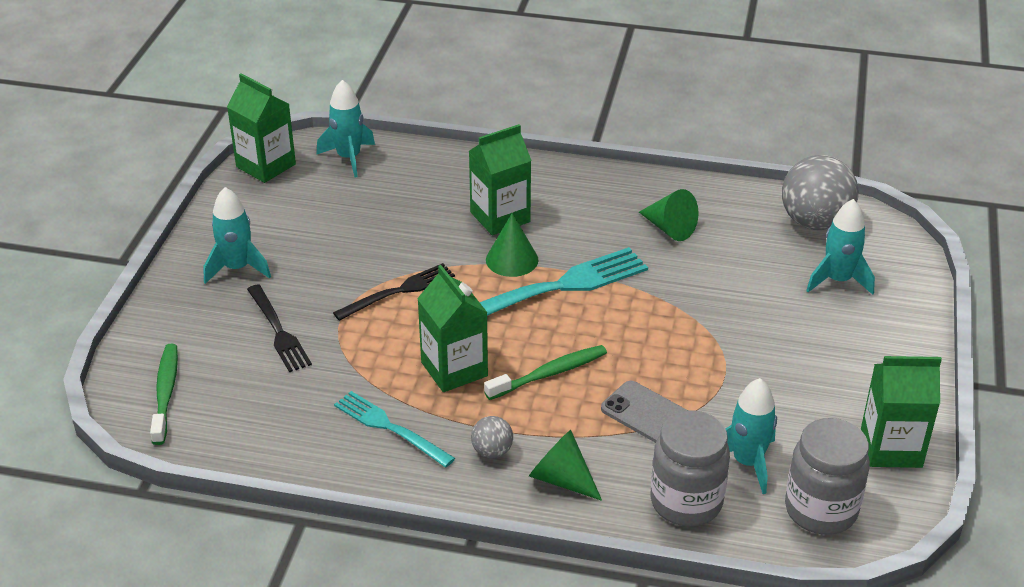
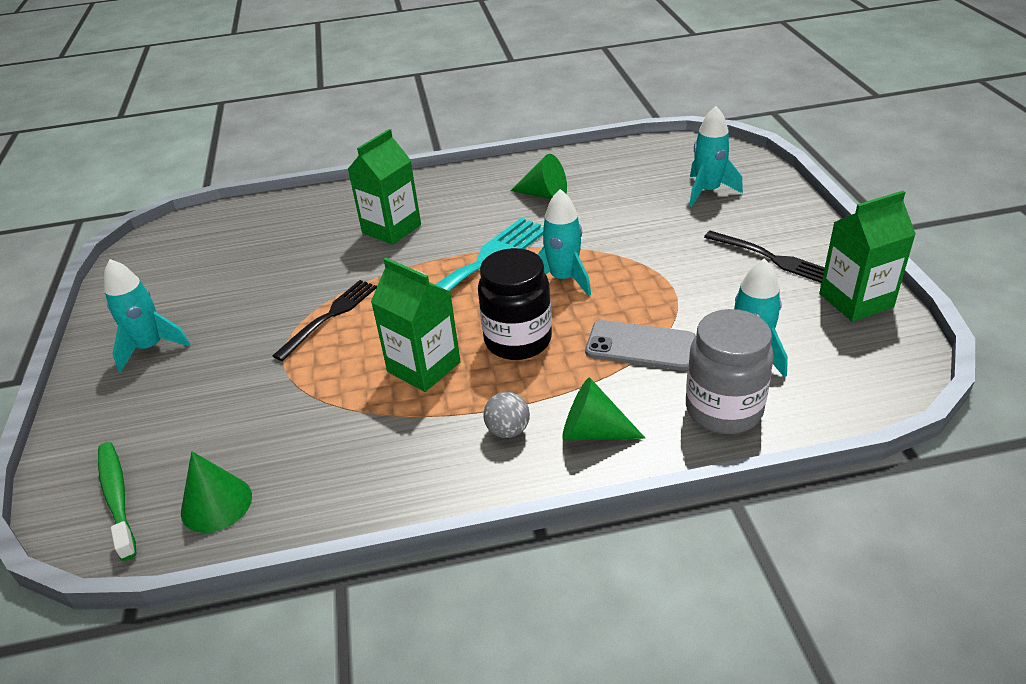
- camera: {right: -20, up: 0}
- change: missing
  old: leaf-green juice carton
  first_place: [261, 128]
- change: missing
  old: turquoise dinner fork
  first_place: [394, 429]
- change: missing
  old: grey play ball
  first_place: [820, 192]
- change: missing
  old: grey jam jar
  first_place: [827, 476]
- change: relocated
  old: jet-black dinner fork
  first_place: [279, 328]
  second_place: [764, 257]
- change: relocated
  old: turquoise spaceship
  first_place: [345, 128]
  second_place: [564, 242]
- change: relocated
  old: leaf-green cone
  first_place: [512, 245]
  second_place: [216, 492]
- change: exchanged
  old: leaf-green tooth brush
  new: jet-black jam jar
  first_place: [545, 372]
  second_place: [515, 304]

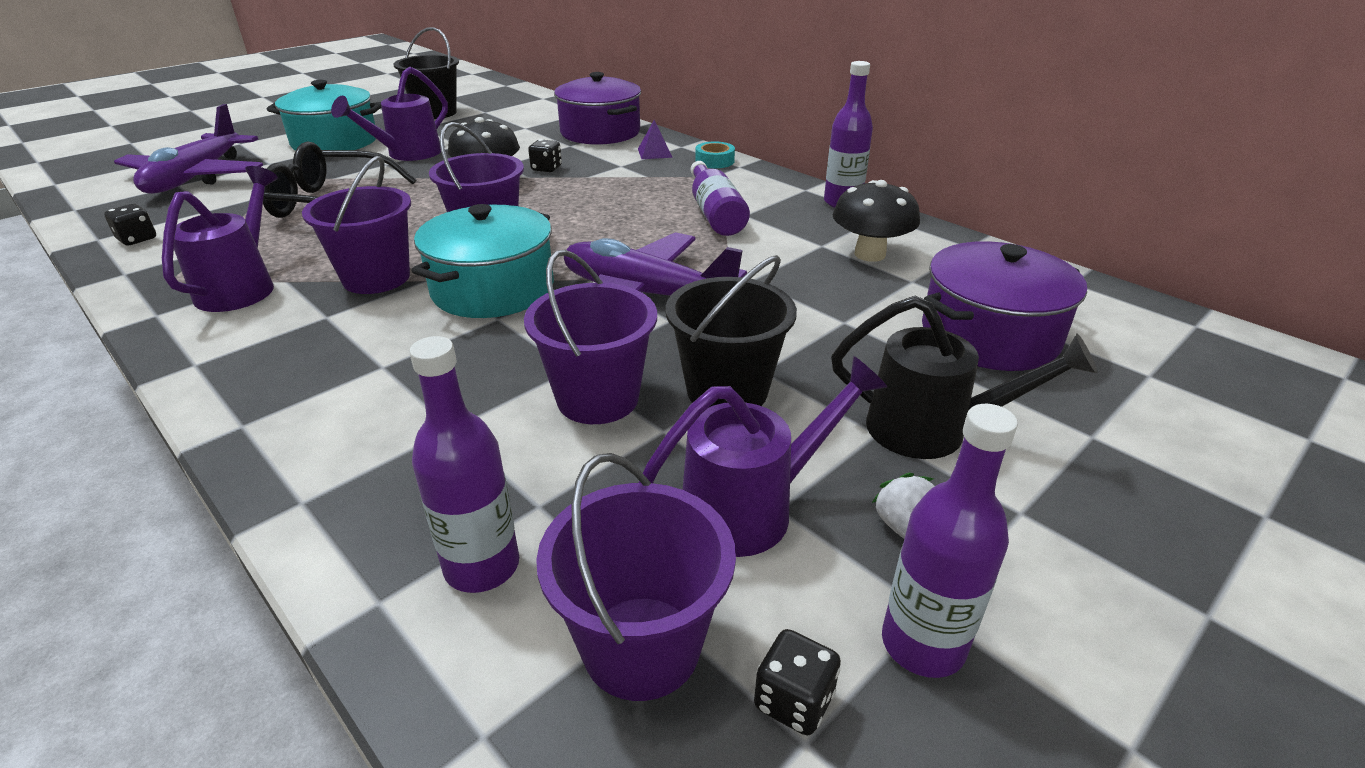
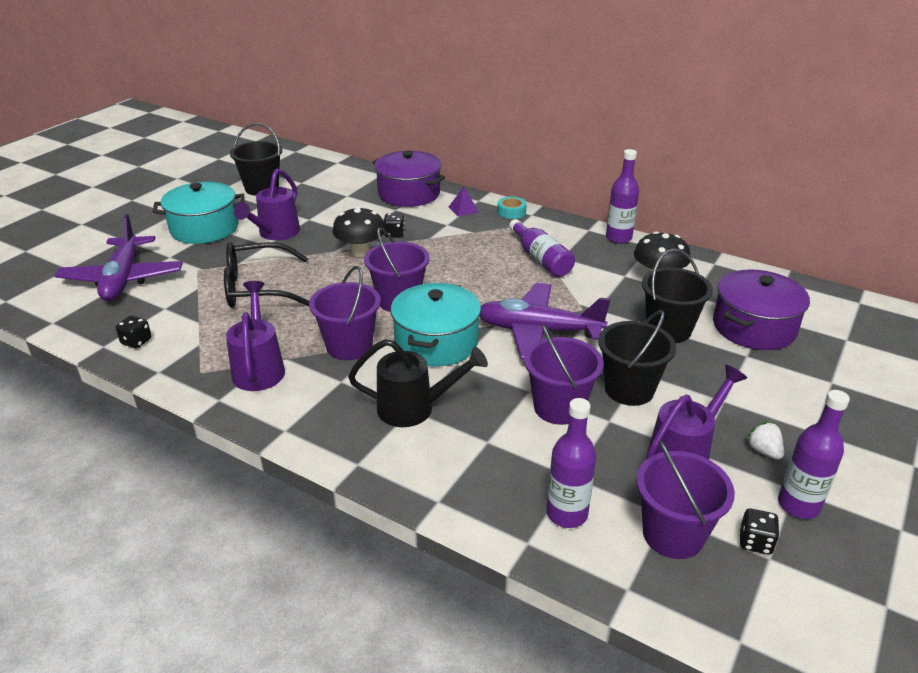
- camera: {right: -15, up: 0}
- change: appeared
  new: jet-black bucket
  second_place: [677, 296]
- change: relocated
  old: jet-black sprinkling can
  first_place: [964, 377]
  second_place: [418, 383]

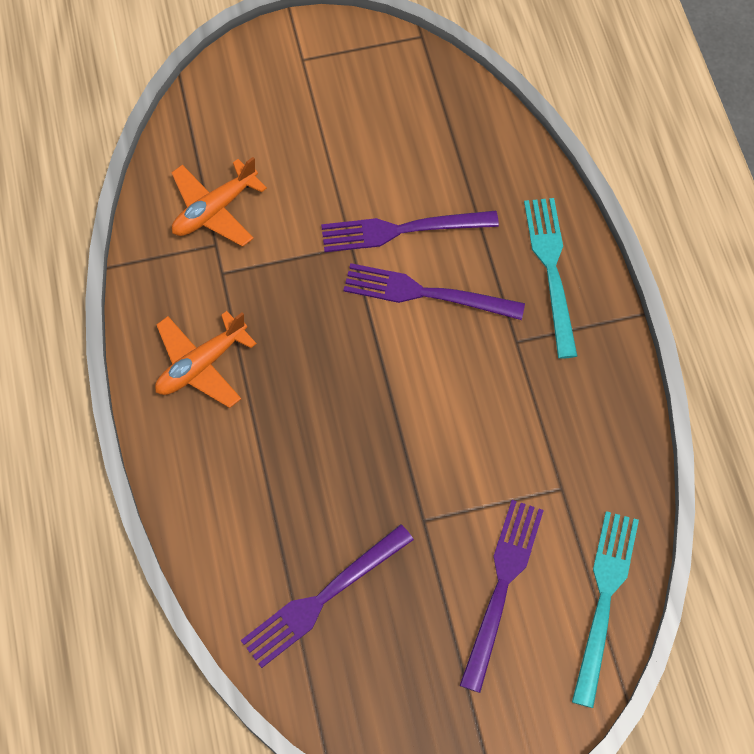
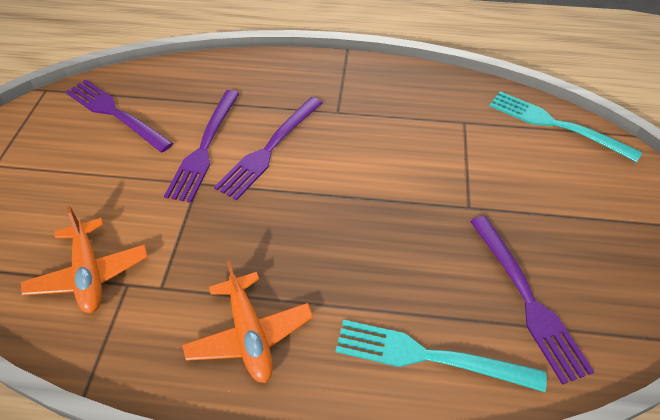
- camera: {right: -70, up: -15}
- change: relocated
  old: royal purple dinner fork
  first_place: [502, 596]
  second_place: [119, 115]
- change: relocated
  old: turquoise dinner fork
  first_place: [550, 278]
  second_place: [441, 356]

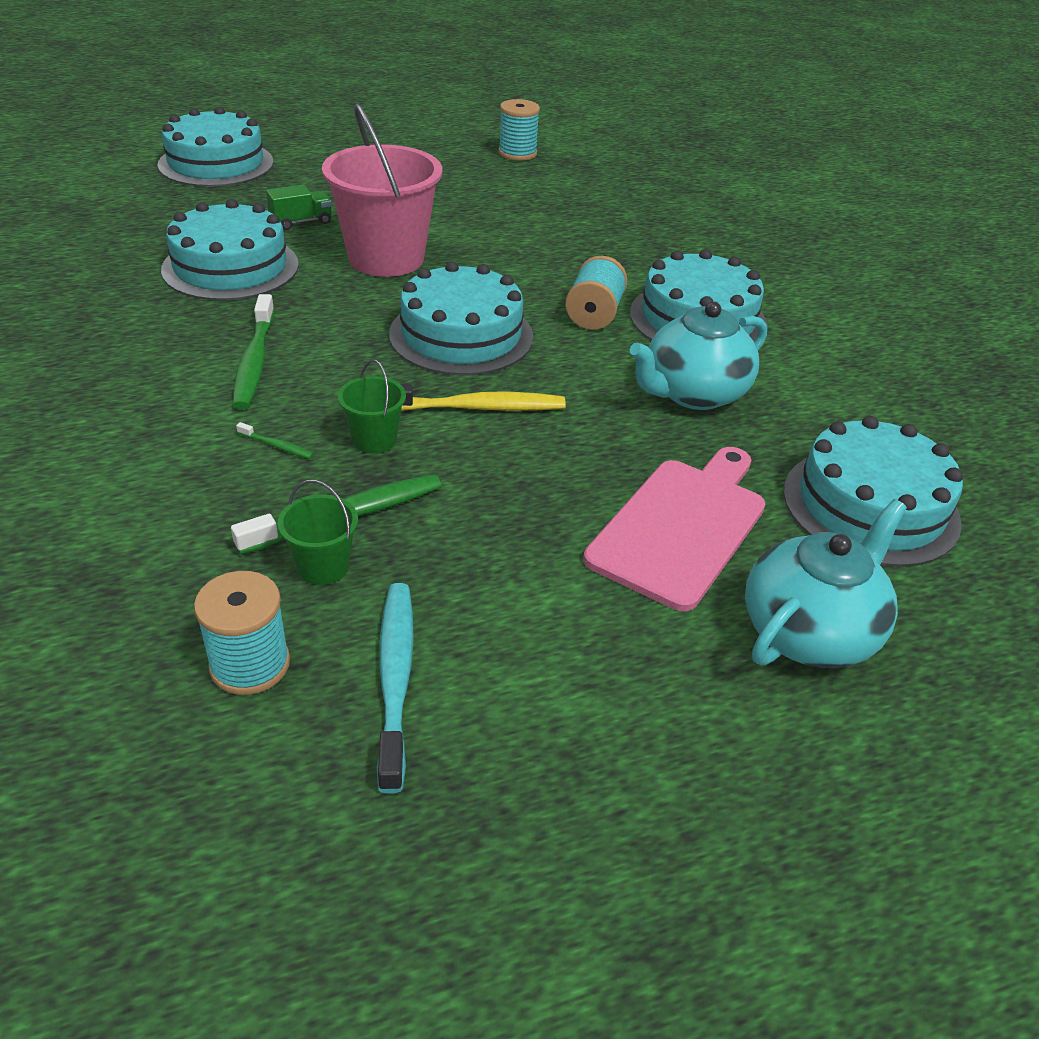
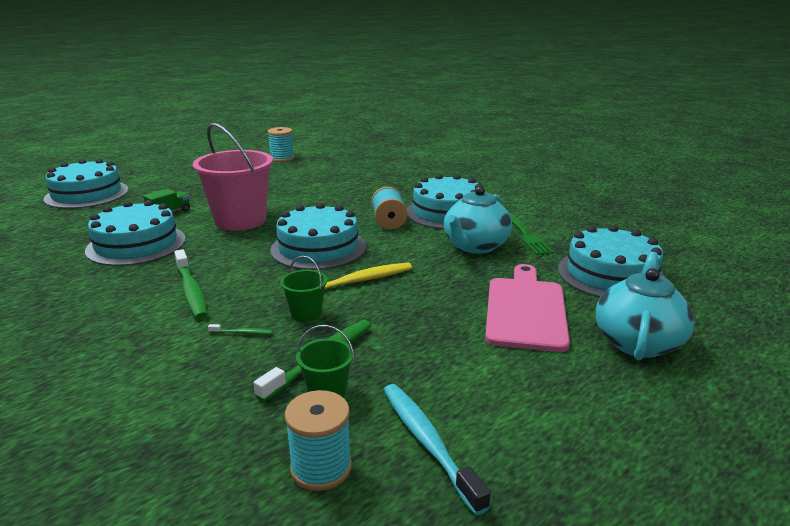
- camera: {right: -20, up: -15}
- change: appeared
  new: leaf-green dinner fork
  second_place: [531, 234]

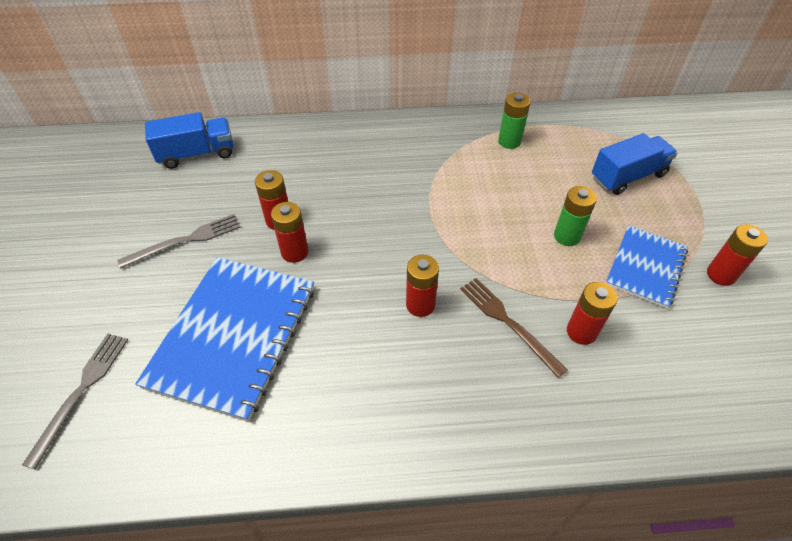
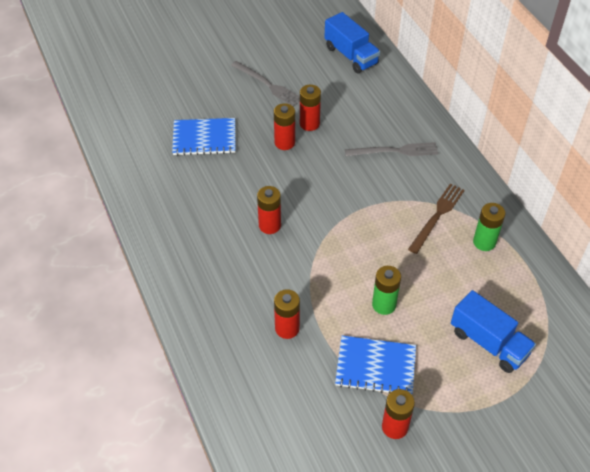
- camera: {right: 70, up: 0}
- change: relocated
  old: grey dinner fork
  first_place: [75, 402]
  second_place: [391, 149]
- change: relocated
  old: russet dinner fork
  first_place: [514, 328]
  second_place: [436, 219]
- change: size
  old: blue notepad
  first_place: [224, 339]
  second_place: [204, 137]
  factor: 0.58

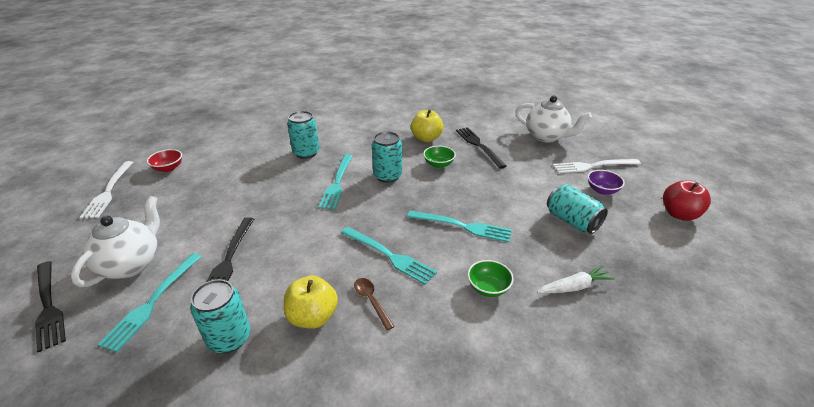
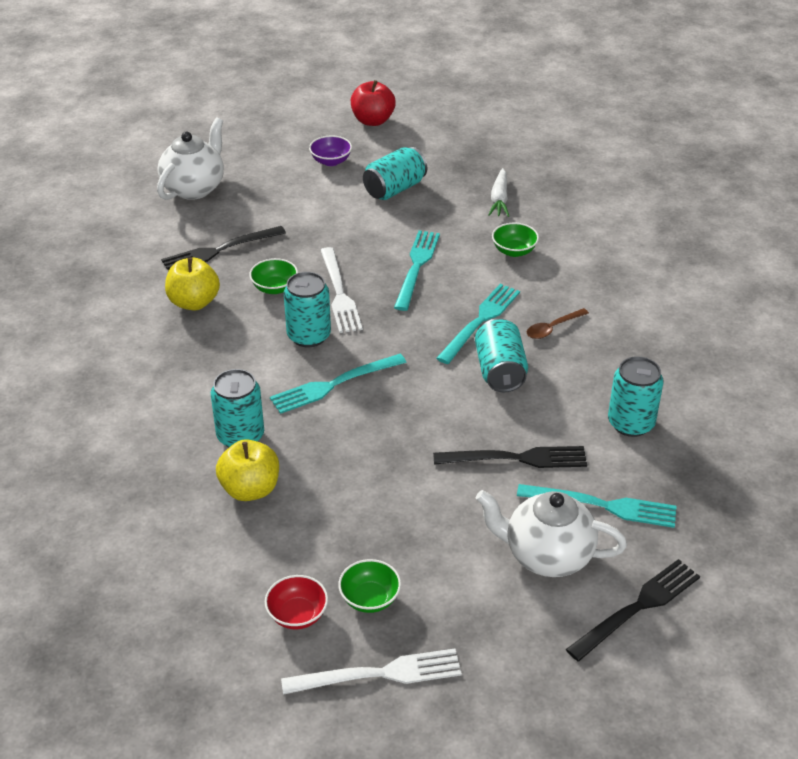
- camera: {right: -95, up: 5}
- change: appeared
  new: leaf-green deep dish
  second_place: [369, 586]
- change: appeared
  new: turquoise soda can
  second_place: [501, 355]
- change: relocated
  old: bright yellow apple fruit
  first_place: [311, 302]
  second_place: [247, 470]
- change: relocated
  old: pure white dinner fork
  first_place: [597, 166]
  second_place: [341, 290]
- change: spun
  old: turquoise dinner fork
  first_place: [335, 182]
  second_place: [338, 384]
  degrees: 150
- change: spun
  old: pure white root vegetable
  first_place: [576, 279]
  second_place: [498, 192]
  degrees: -150

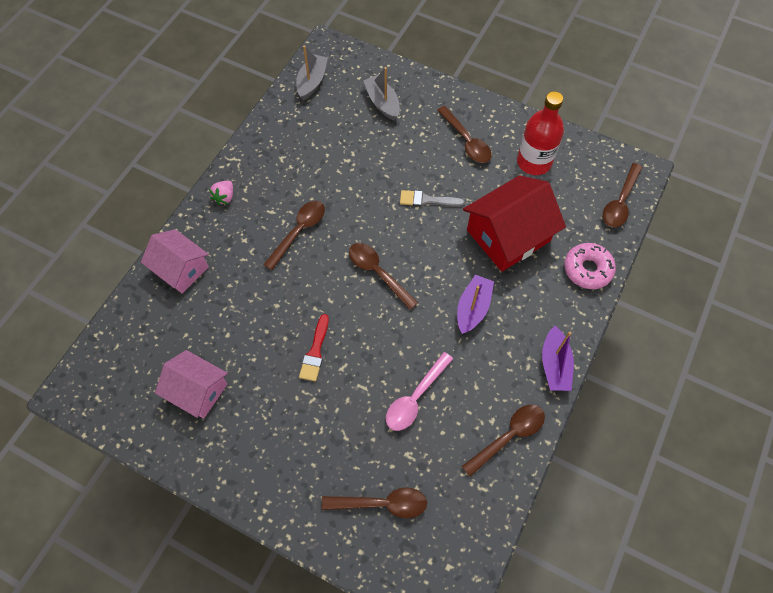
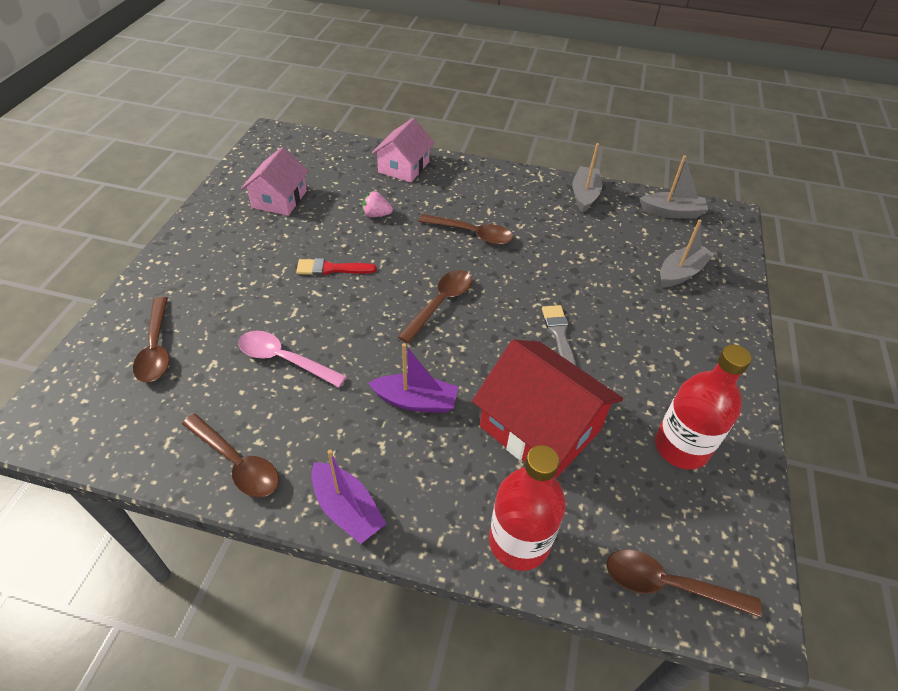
- camera: {right: 75, up: -15}
- change: missing
  old: russet tablespoon
  first_place: [464, 134]
- change: appeared
  new: grey sailboat
  second_place: [587, 178]
- change: relocated
  old: rose-pink strawberry
  first_place: [221, 193]
  second_place: [377, 204]
- change: exchanged
  old: rose-pink glazed donut
  new: red flask
  first_place: [590, 266]
  second_place: [527, 508]
- change: spun
  old: royal purple sailboat
  first_place: [558, 358]
  second_place: [348, 497]
  degrees: -120

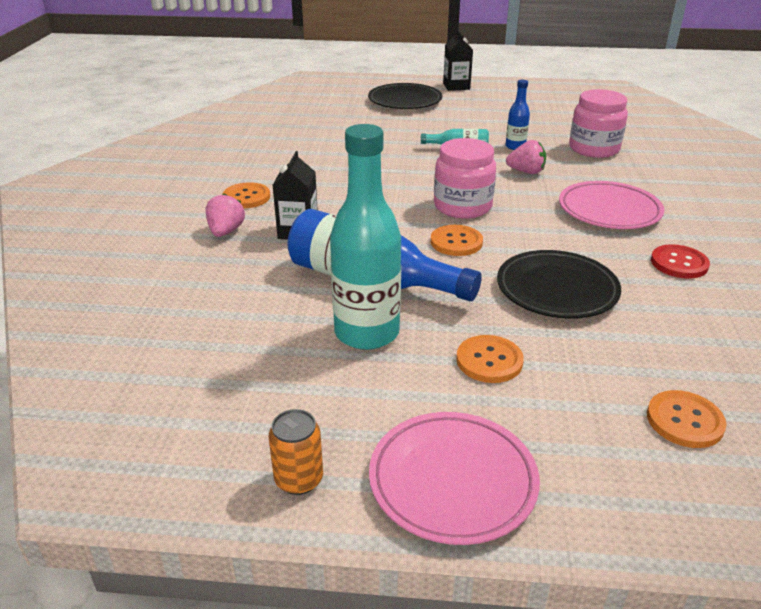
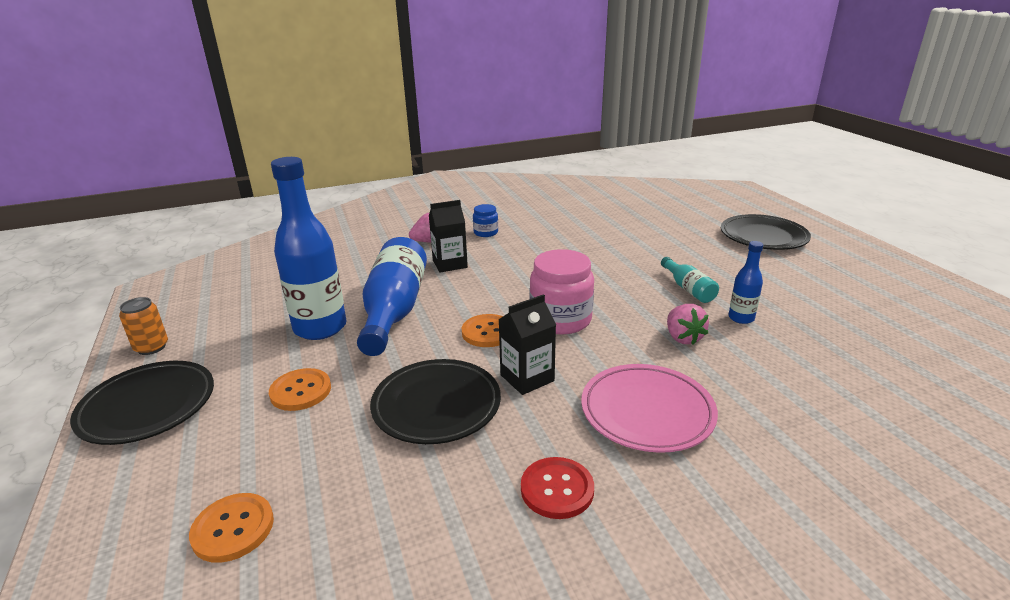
- camera: {right: 65, up: -5}
- change: missing
  old: rose-pink jam jar
  first_place: [598, 123]
- change: relocated
  old: jet-black juice carton
  first_place: [458, 60]
  second_place: [527, 344]
- change: exchanged
  old: orange button
  new: blue jam jar
  first_place: [246, 195]
  second_place: [485, 220]
- change: colour
  old: turquoise flask
  new: blue flask
  first_place: [365, 237]
  second_place: [309, 248]
- change: colour
  old: rose-pink dinner plate
  new: jet-black dinner plate
  first_place: [454, 478]
  second_place: [142, 403]

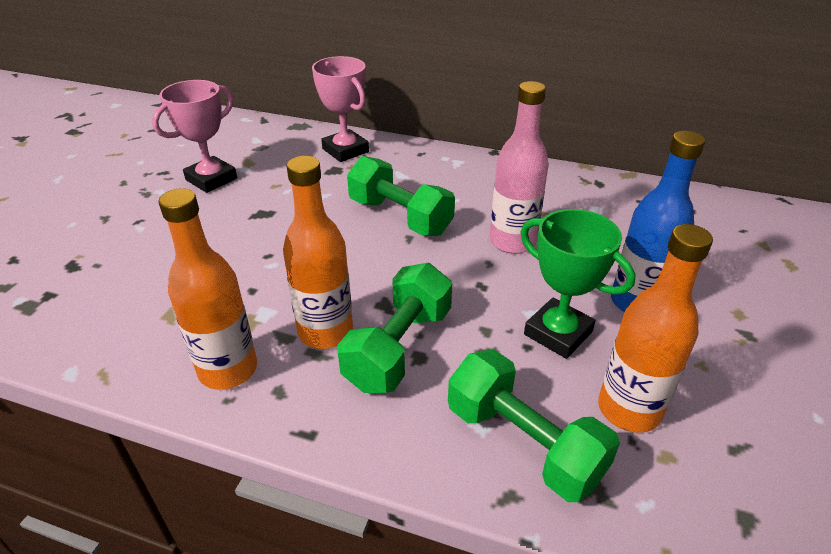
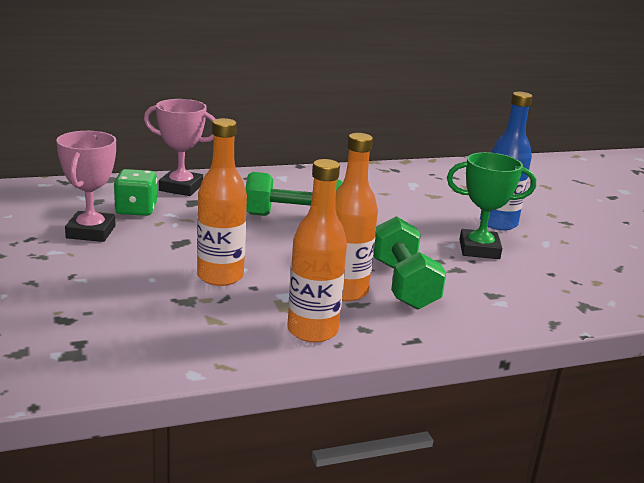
- camera: {right: -40, up: -15}
- change: missing
  old: leaf-green free weight
  first_place: [534, 426]
- change: missing
  old: rose-pink flask
  first_place: [519, 167]
- change: appeared
  new: leaf-green game die
  second_place: [135, 192]
- change: relocated
  old: orange flask
  first_place: [655, 328]
  second_place: [222, 202]

